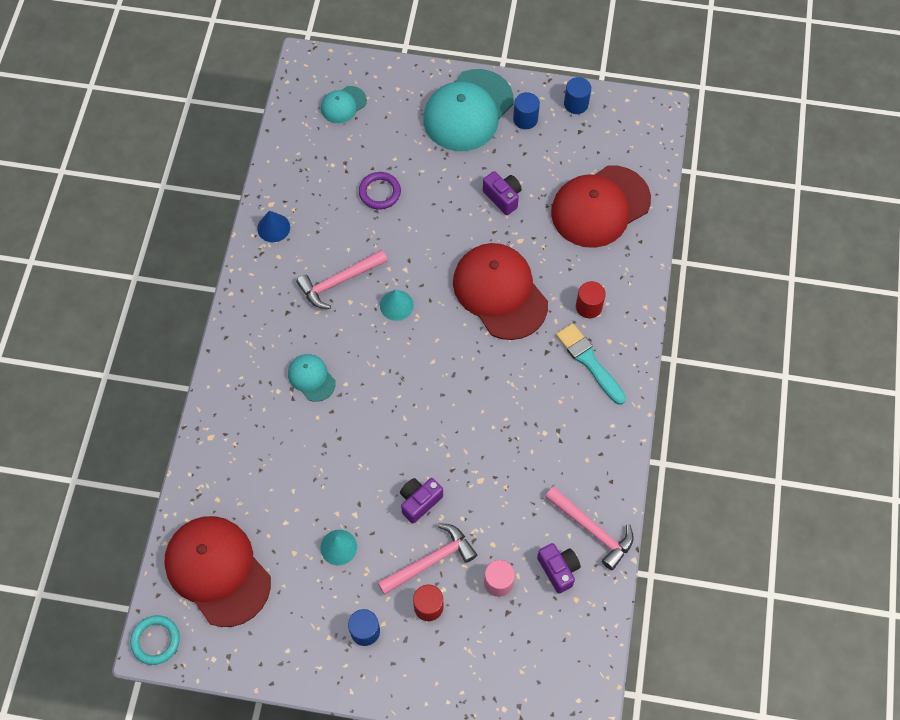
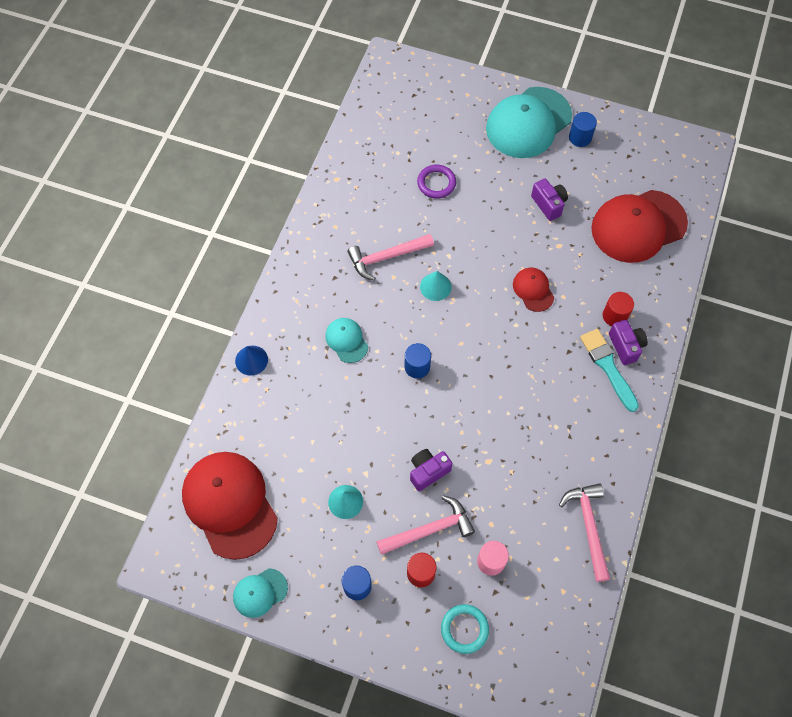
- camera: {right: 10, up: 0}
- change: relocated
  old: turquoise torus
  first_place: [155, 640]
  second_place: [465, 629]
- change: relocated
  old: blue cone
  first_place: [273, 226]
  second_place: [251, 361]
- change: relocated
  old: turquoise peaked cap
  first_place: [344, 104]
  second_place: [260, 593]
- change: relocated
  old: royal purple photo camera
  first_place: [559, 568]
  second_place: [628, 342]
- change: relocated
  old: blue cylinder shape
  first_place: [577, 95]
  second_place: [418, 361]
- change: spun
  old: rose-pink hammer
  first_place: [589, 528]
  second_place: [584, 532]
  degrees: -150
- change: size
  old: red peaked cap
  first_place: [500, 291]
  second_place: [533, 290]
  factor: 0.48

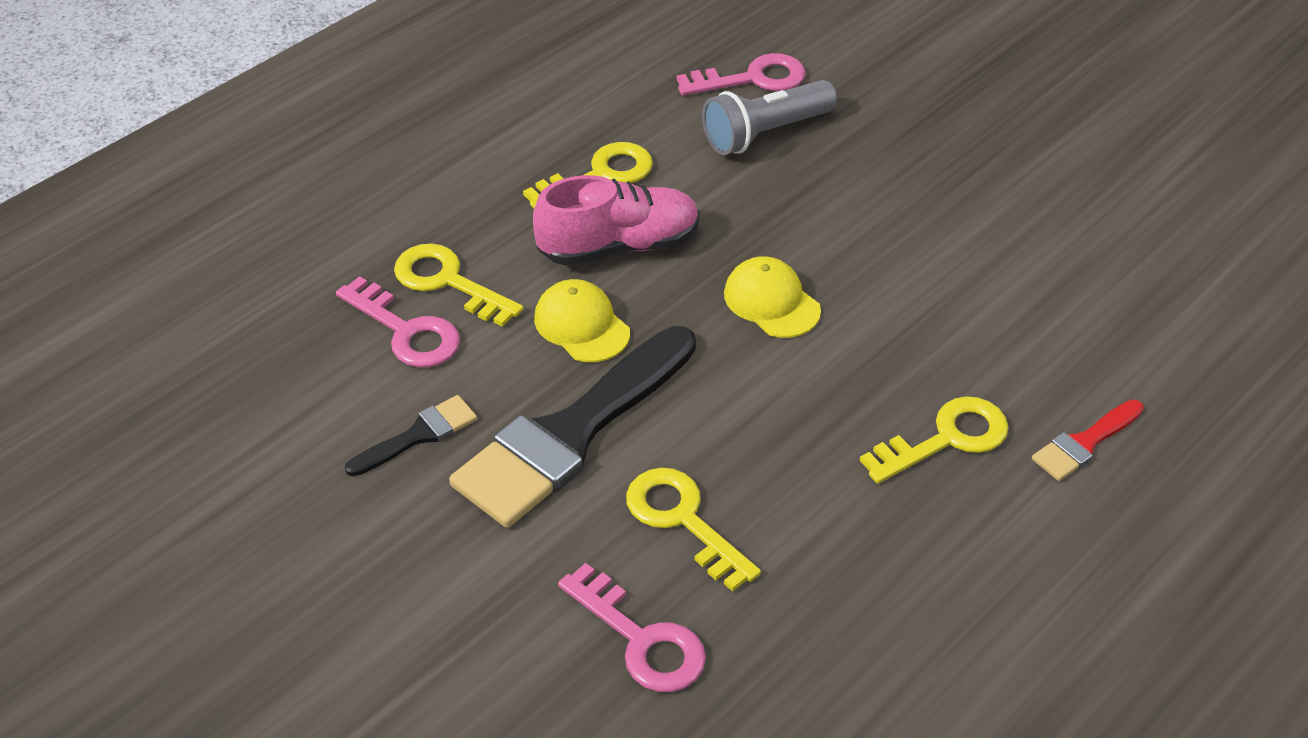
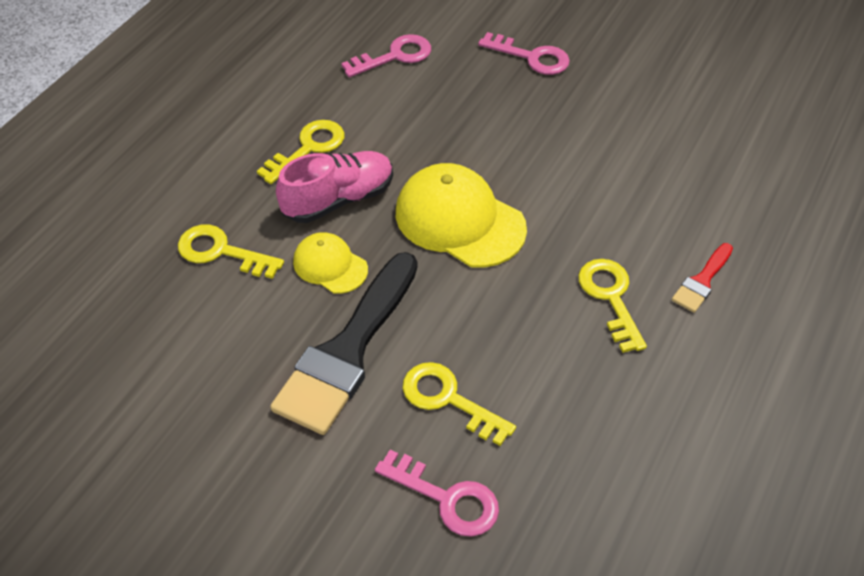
- camera: {right: -15, up: 5}
- change: missing
  old: jet-black paint brush
  first_place: [411, 435]
- change: missing
  old: grey pocket torch
  first_place: [769, 117]
- change: relocated
  old: rose-pink latchkey
  first_place: [398, 322]
  second_place: [524, 53]
- change: spun
  old: bright yellow latchkey
  first_place: [934, 440]
  second_place: [612, 306]
  degrees: -60
- change: size
  old: bright yellow peaked cap
  first_place: [772, 297]
  second_place: [461, 215]
  factor: 1.79

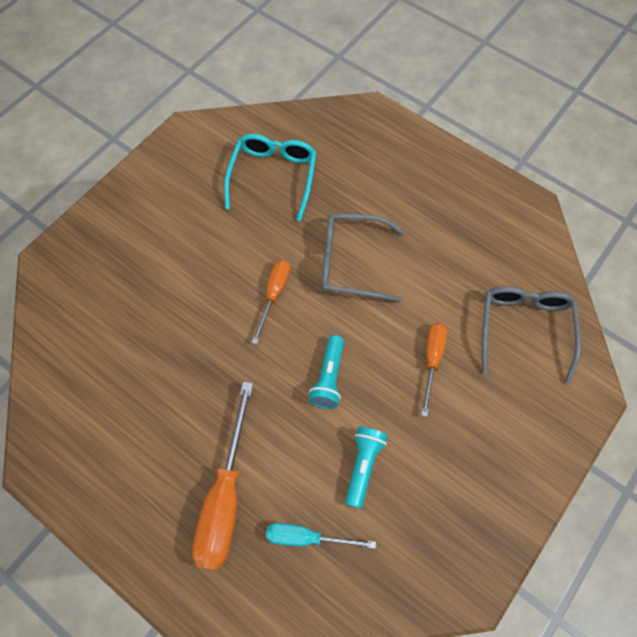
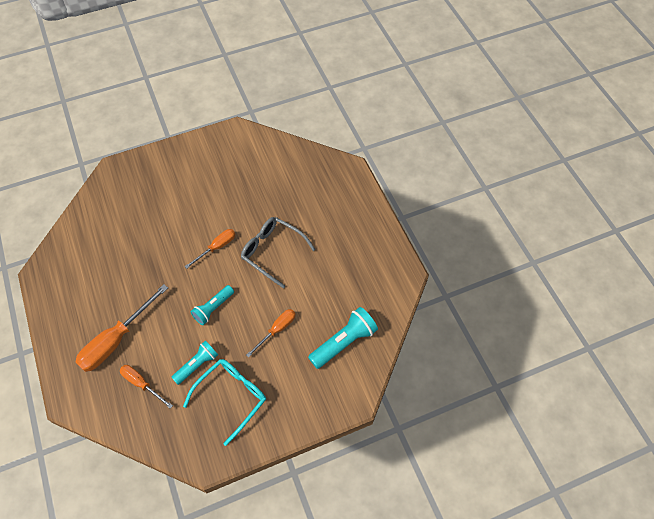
- camera: {right: 30, up: -5}
- change: relocated
  old: turquoise glasses
  first_place: [270, 177]
  second_place: [224, 402]
- change: exchanged
  old: grey glasses
  new: turquoise pocket torch
  first_place: [531, 335]
  second_place: [343, 338]
- change: colour
  old: turquoise screwdriver
  new: orange screwdriver
  first_place: [321, 536]
  second_place: [146, 387]

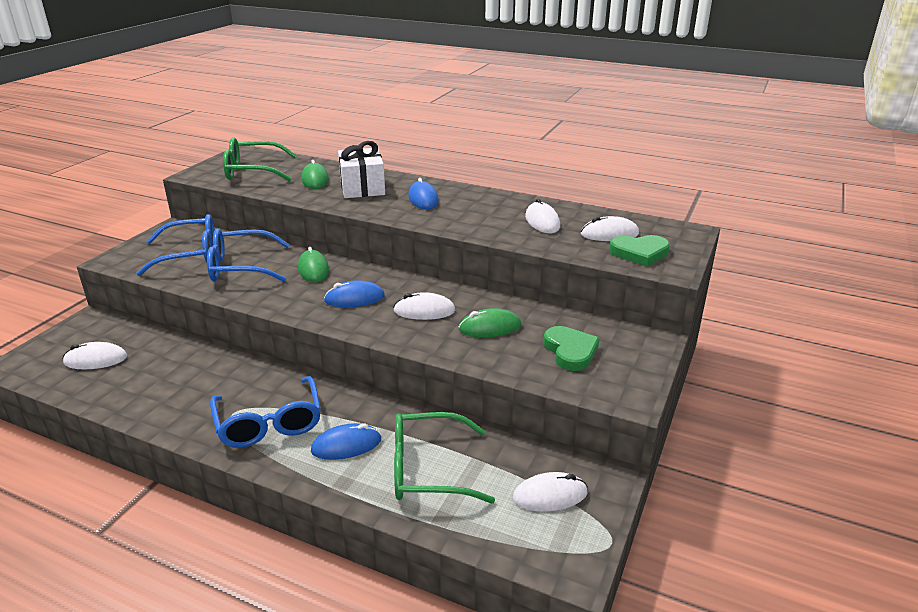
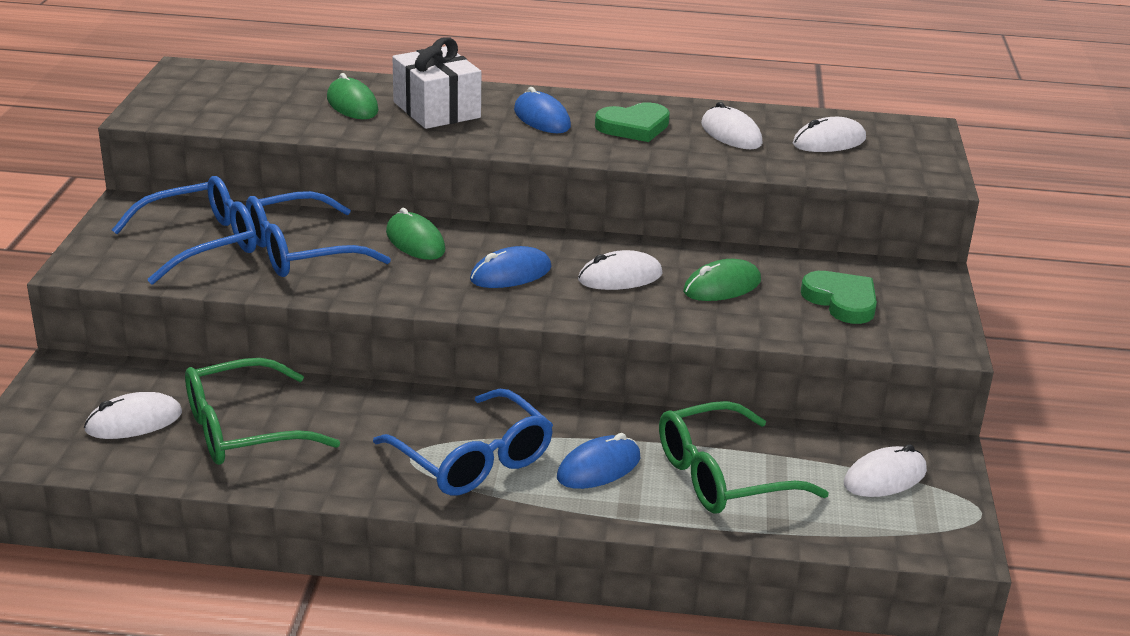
- camera: {right: -20, up: 0}
- change: relocated
  old: leaf-green glasses
  first_place: [260, 159]
  second_place: [262, 411]
- change: relocated
  old: leaf-green heart
  first_place: [639, 251]
  second_place: [632, 122]

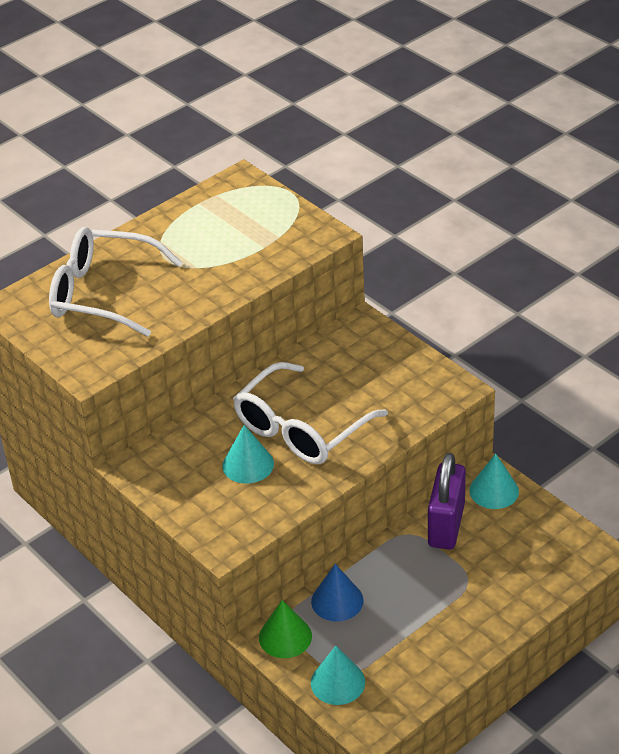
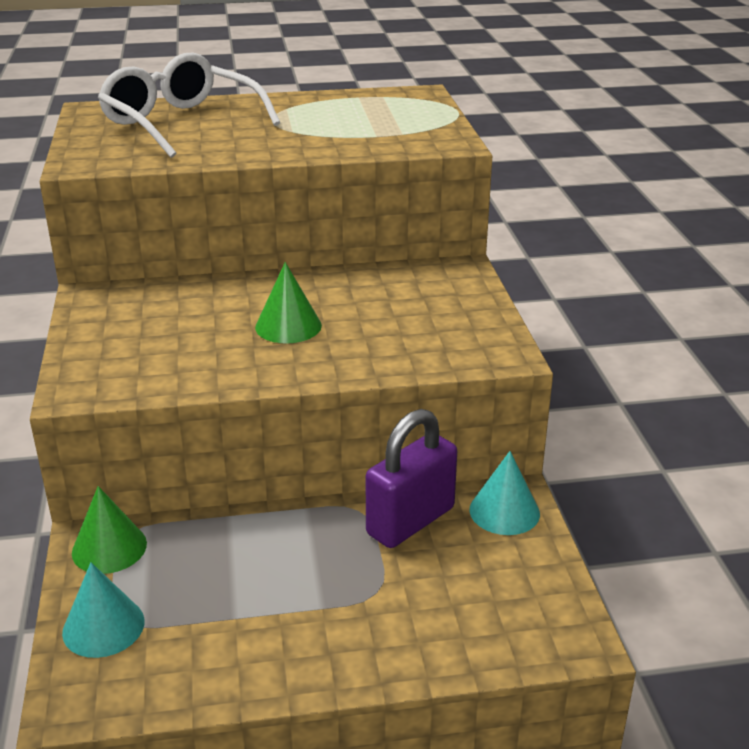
- camera: {right: 30, up: -10}
- change: missing
  old: turquoise cone
  first_place: [248, 454]
- change: missing
  old: blue cone
  first_place: [337, 593]
- change: exchanged
  old: pure white glasses
  new: leaf-green cone
  first_place: [310, 413]
  second_place: [288, 302]

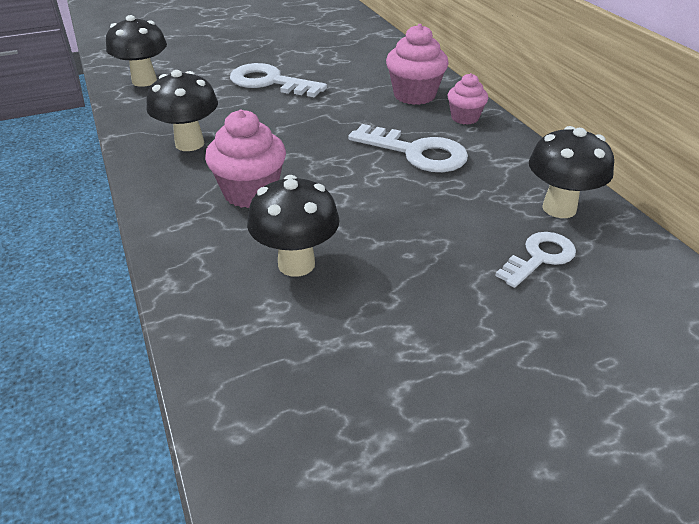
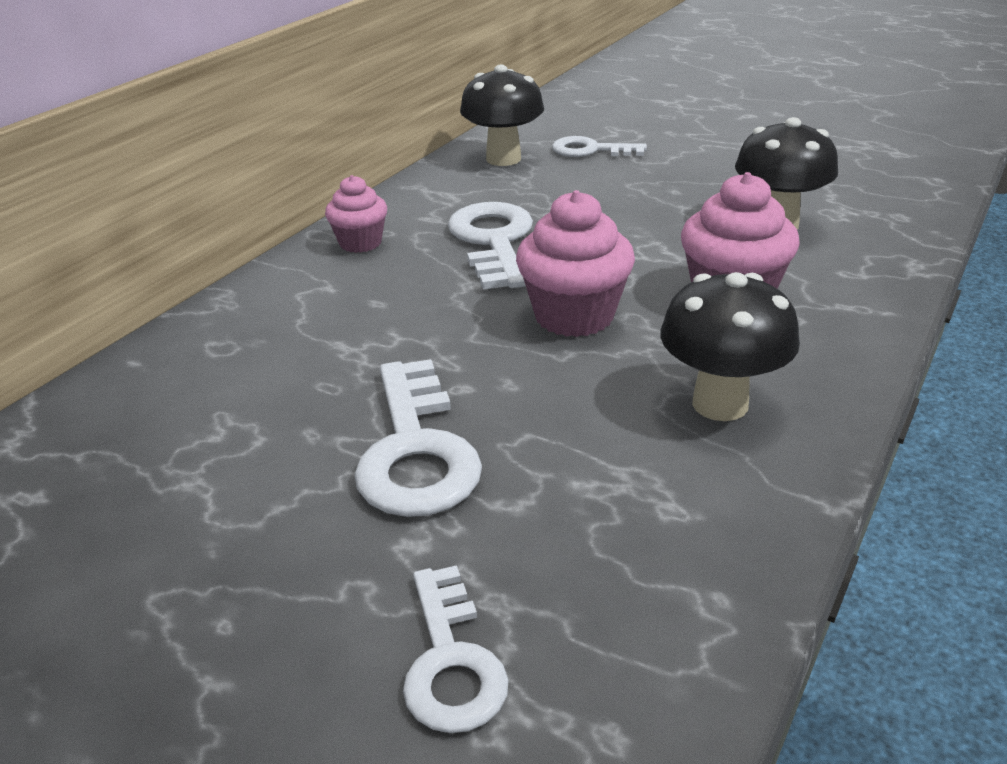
- camera: {right: -125, up: -5}
- change: missing
  old: jet-black mushroom
  first_place: [136, 51]
- change: appeared
  new: pure white latchkey
  second_place: [456, 649]
- change: relocated
  old: rose-pink muffin
  first_place: [417, 64]
  second_place: [575, 263]

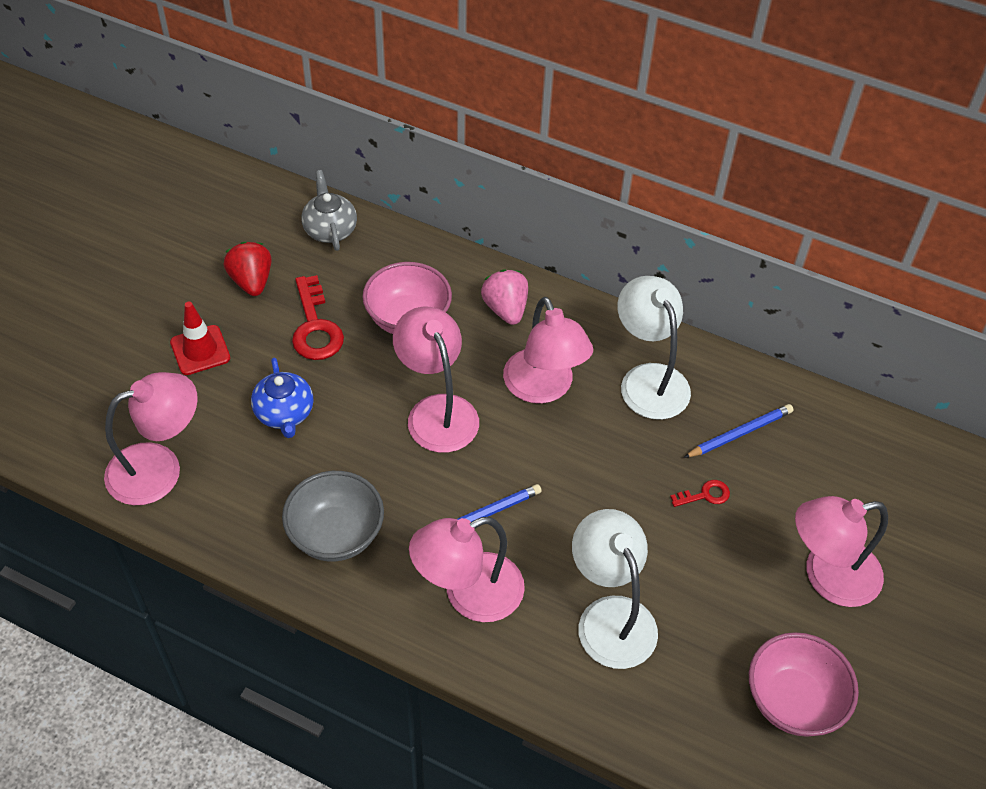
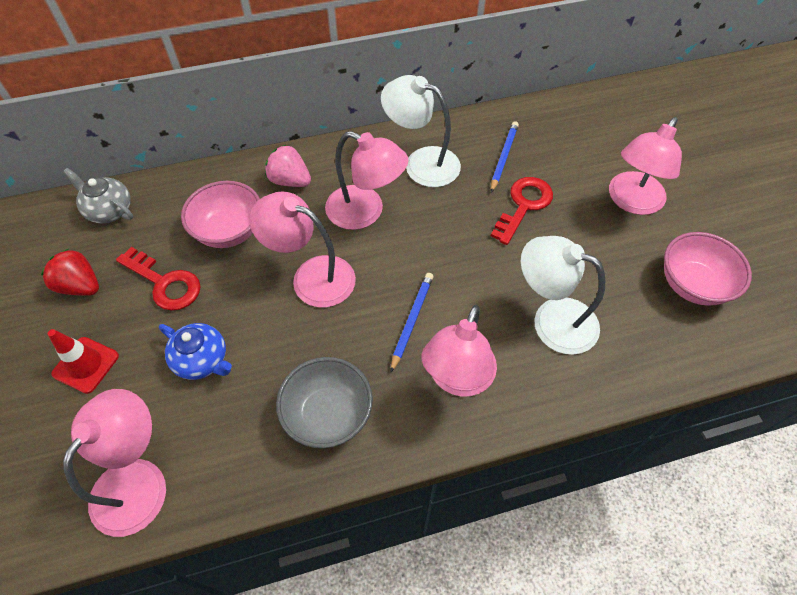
- camera: {right: -40, up: 5}
- change: size
  old: red latchkey
  first_place: [700, 493]
  second_place: [522, 211]
  factor: 1.95

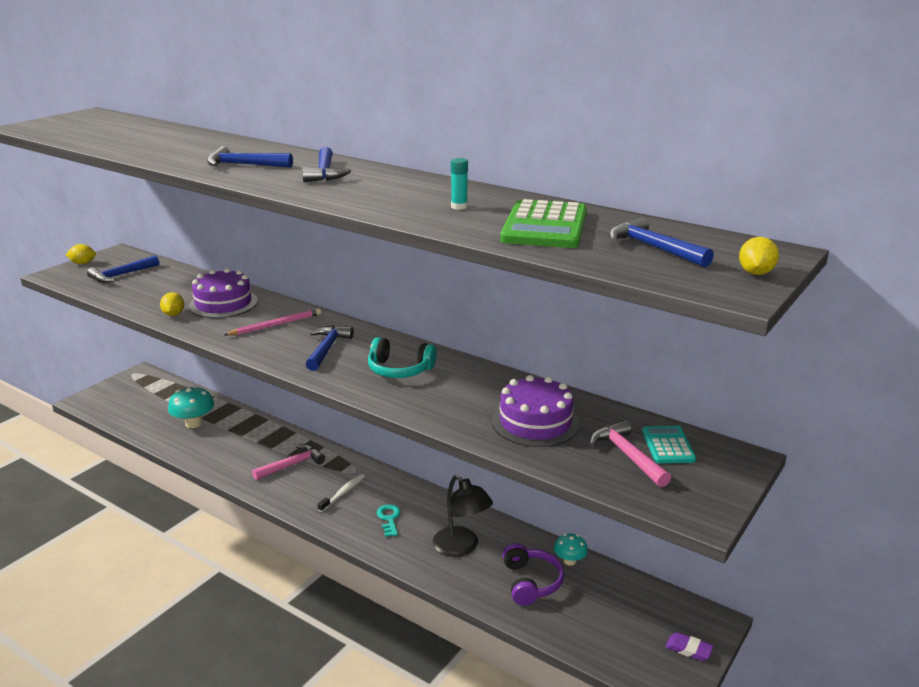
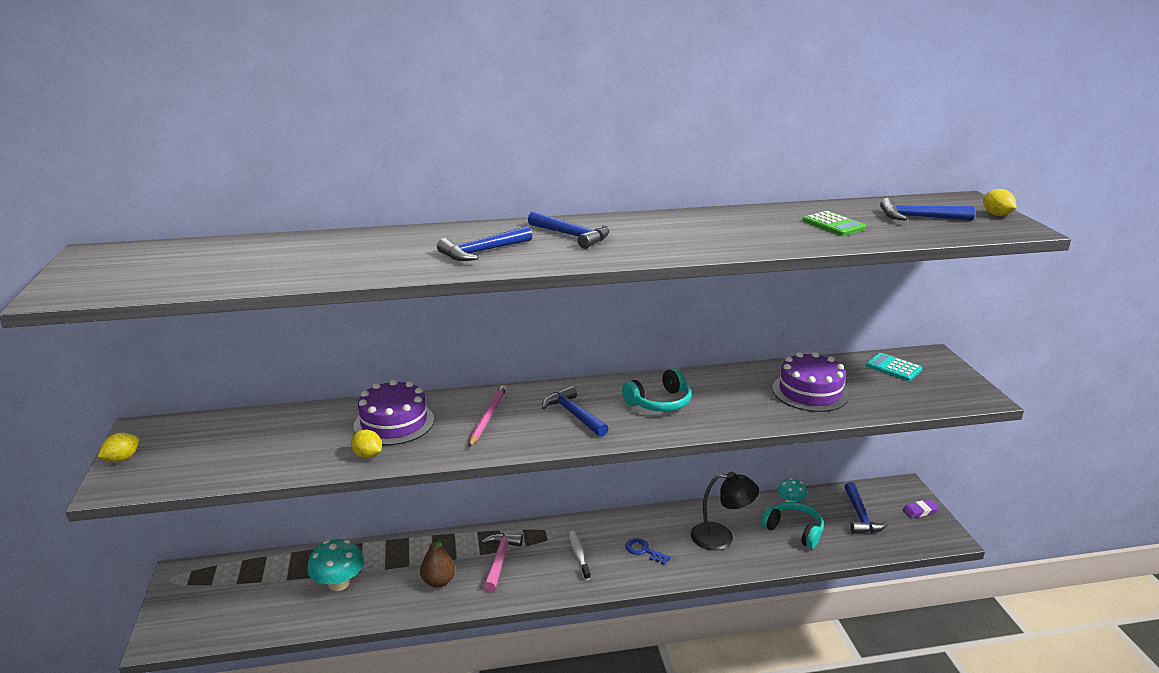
- camera: {right: -45, up: 0}
- change: missing
  old: turquoise glue
  first_place: [459, 184]
- change: missing
  old: rose-pink hammer
  first_place: [630, 453]
- change: appeared
  new: russet toy pear
  second_place: [437, 562]
- change: relocated
  old: blue hammer
  first_place: [123, 269]
  second_place: [867, 508]
- change: colour
  old: turquoise latchkey
  new: blue latchkey
  first_place: [389, 520]
  second_place: [648, 551]
- change: colour
  old: royal purple headphones
  new: turquoise headphones
  first_place: [533, 574]
  second_place: [792, 525]
- change: size
  old: leaf-green calculator
  first_place: [543, 223]
  second_place: [834, 223]
  factor: 0.58

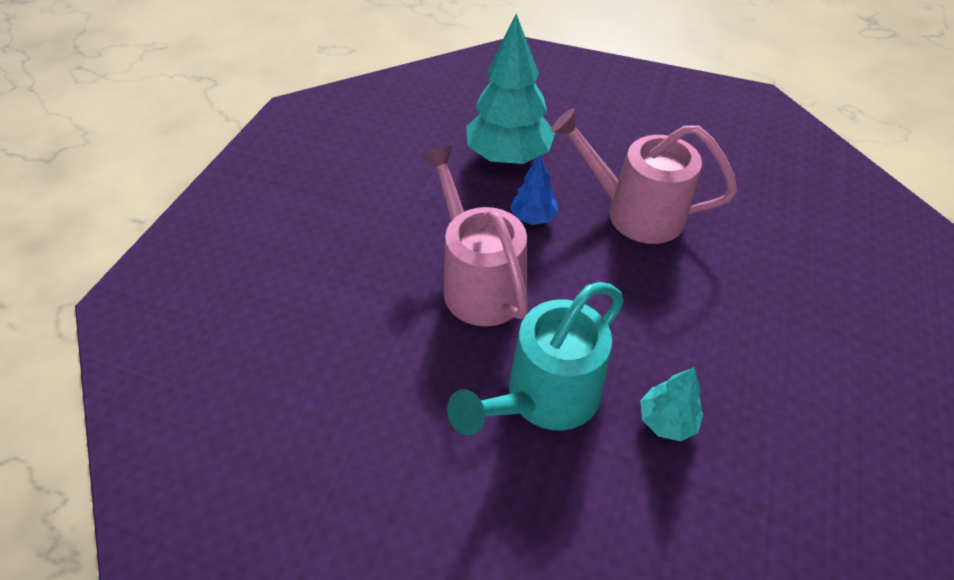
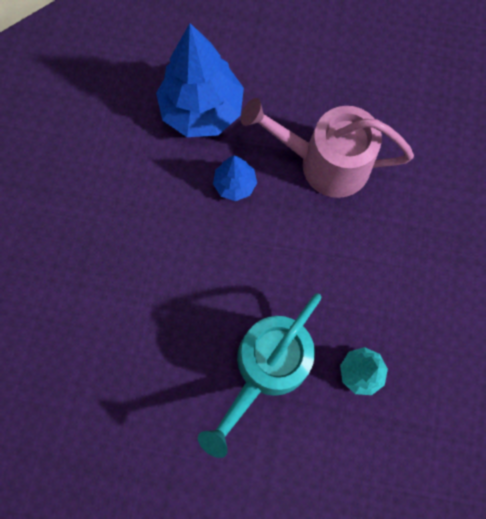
- camera: {right: -10, up: 25}
- change: missing
  old: rose-pink sprinkling can
  first_place: [475, 235]
- change: colour
  old: turquoise tree
  new: blue tree
  first_place: [511, 89]
  second_place: [200, 80]

